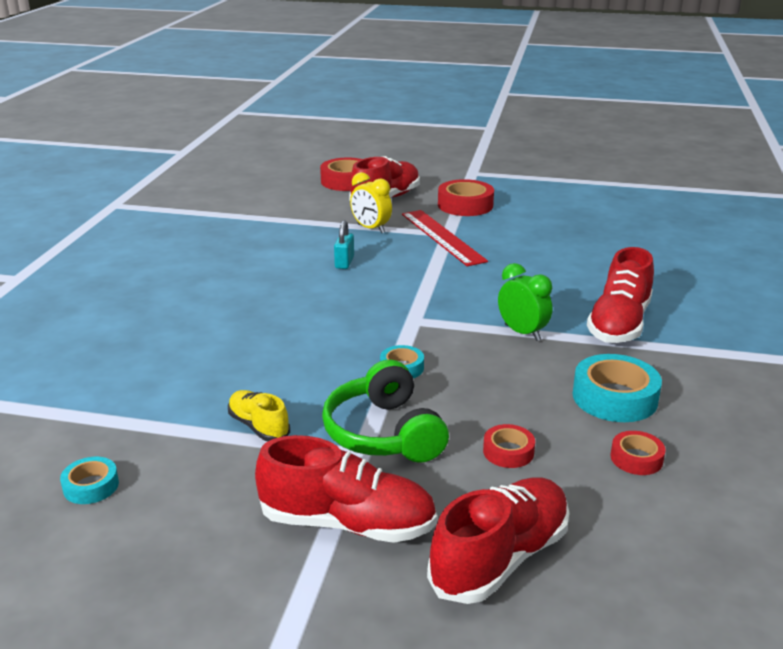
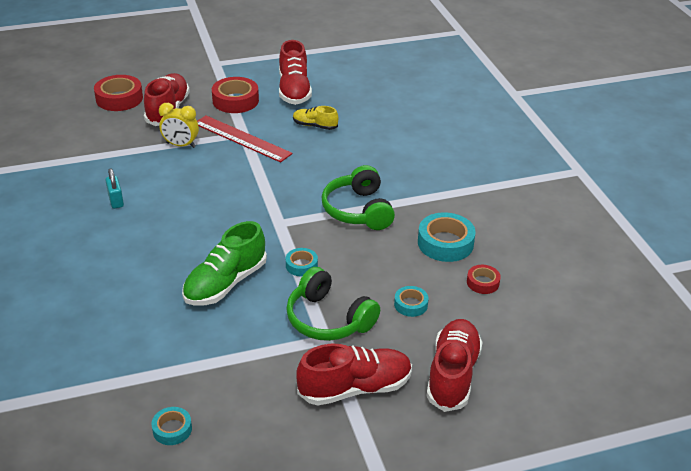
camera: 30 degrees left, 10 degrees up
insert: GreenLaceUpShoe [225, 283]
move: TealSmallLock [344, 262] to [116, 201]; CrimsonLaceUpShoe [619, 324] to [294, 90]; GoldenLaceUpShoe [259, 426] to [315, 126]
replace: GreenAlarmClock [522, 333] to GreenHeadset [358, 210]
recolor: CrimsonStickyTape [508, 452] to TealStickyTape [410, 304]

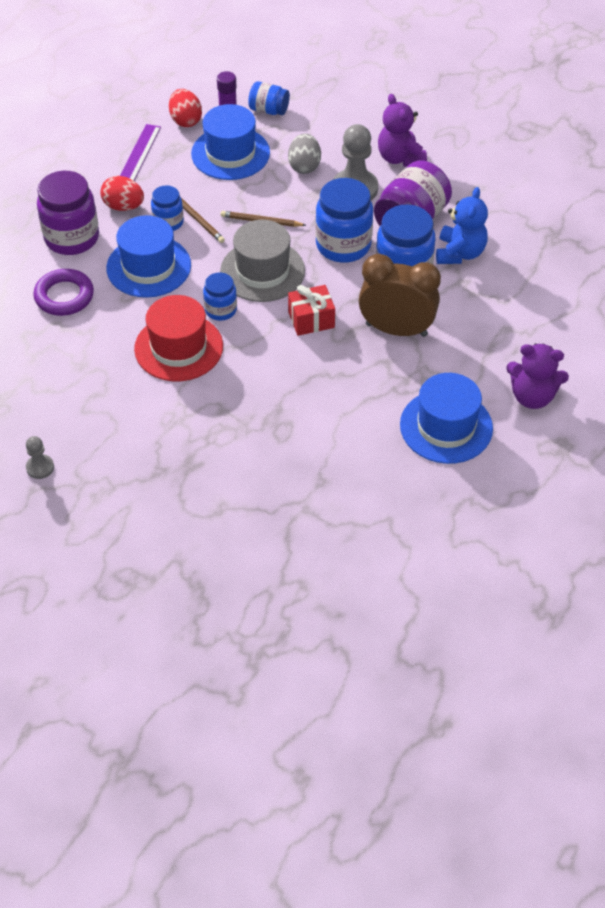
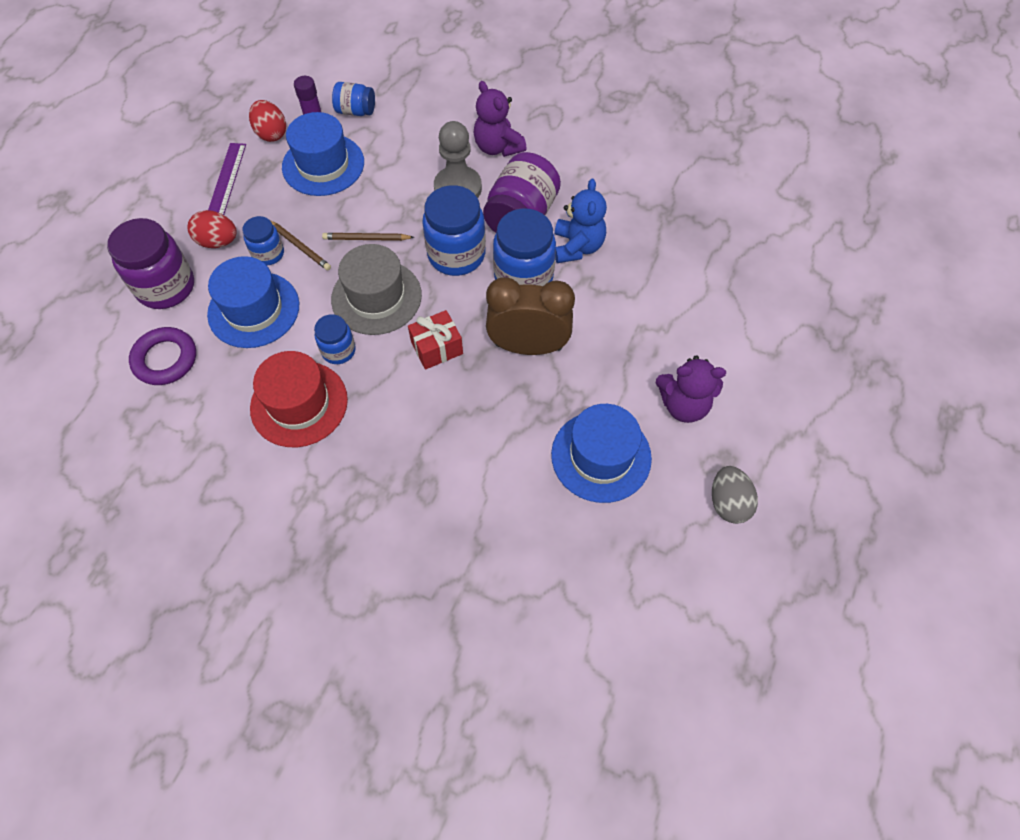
camera: 10 degrees left, 10 degrees up
delete: GrayChessPawn [40, 467]
move: GrayEgg [304, 166] to [728, 503]

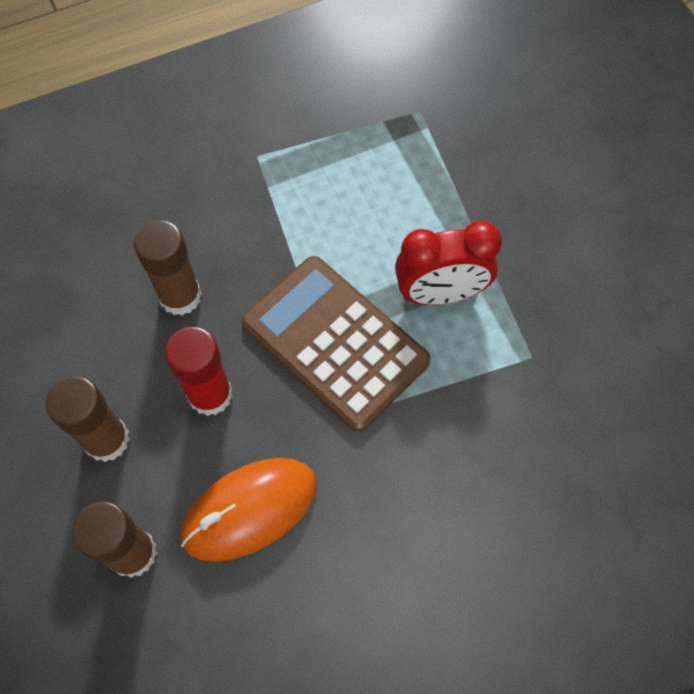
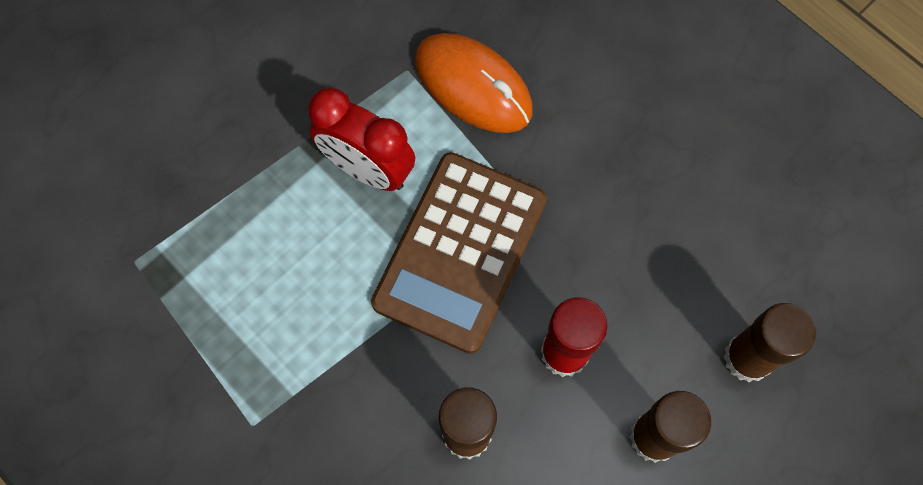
camera: 110 degrees left, 5 degrees up
move: OrangeComputerMouse [250, 510] to [473, 86]
rotate: CrimsonAlarmClock [440, 294] = [367, 169] 150 degrees clockwise

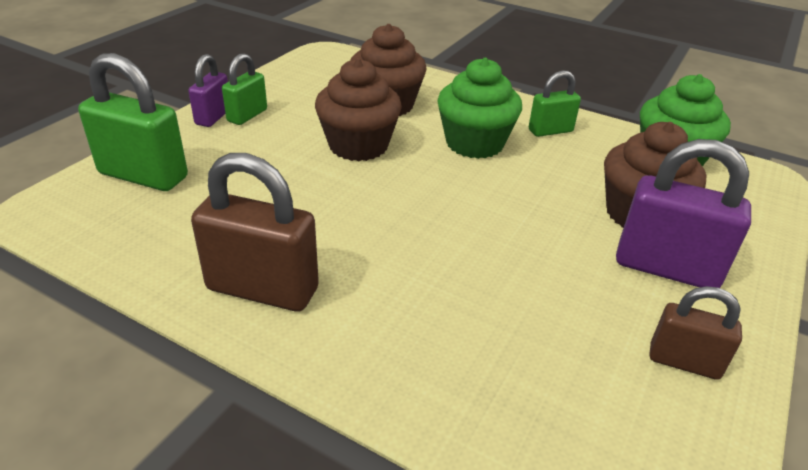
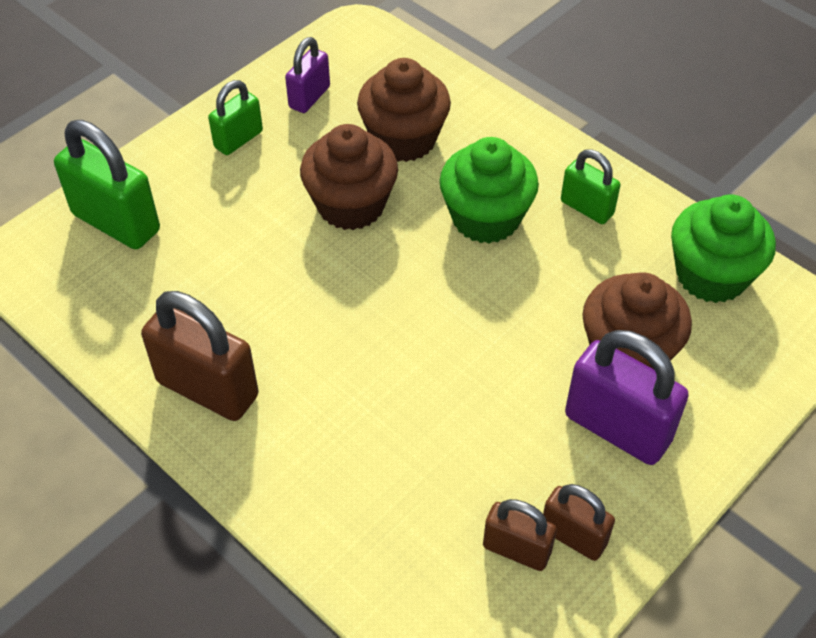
camera: 15 degrees right, 15 degrees up
insert: RussetSmallLock [516, 549]
move: VioletSmallLock [213, 117] to [309, 97]
rotate: GreenSmallLock [550, 131] = [586, 208] 45 degrees clockwise

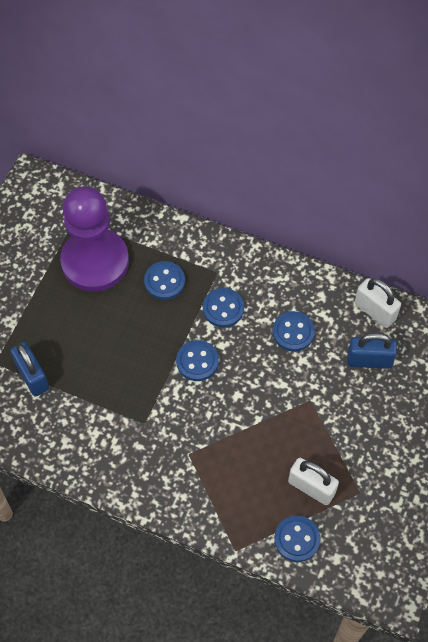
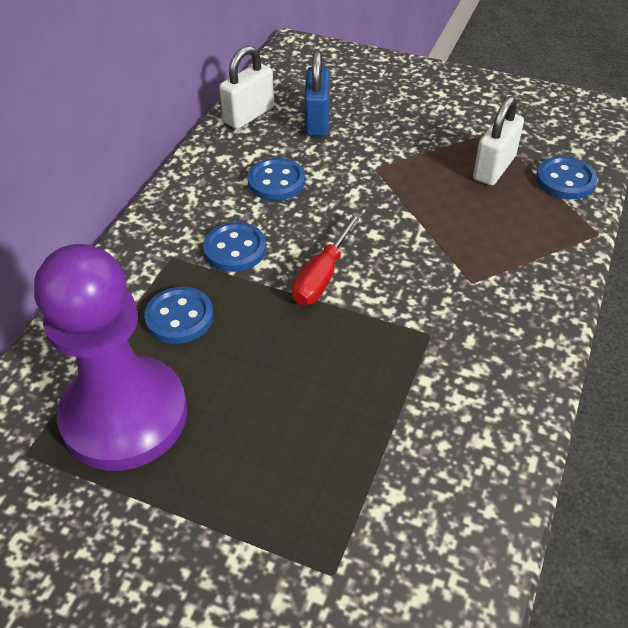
camera: 90 degrees left, 15 degrees down
delete: CobaltSmallLock [32, 376]
replace: CobaltSewingButton [197, 361] to CrimsonScrewdriver [322, 275]

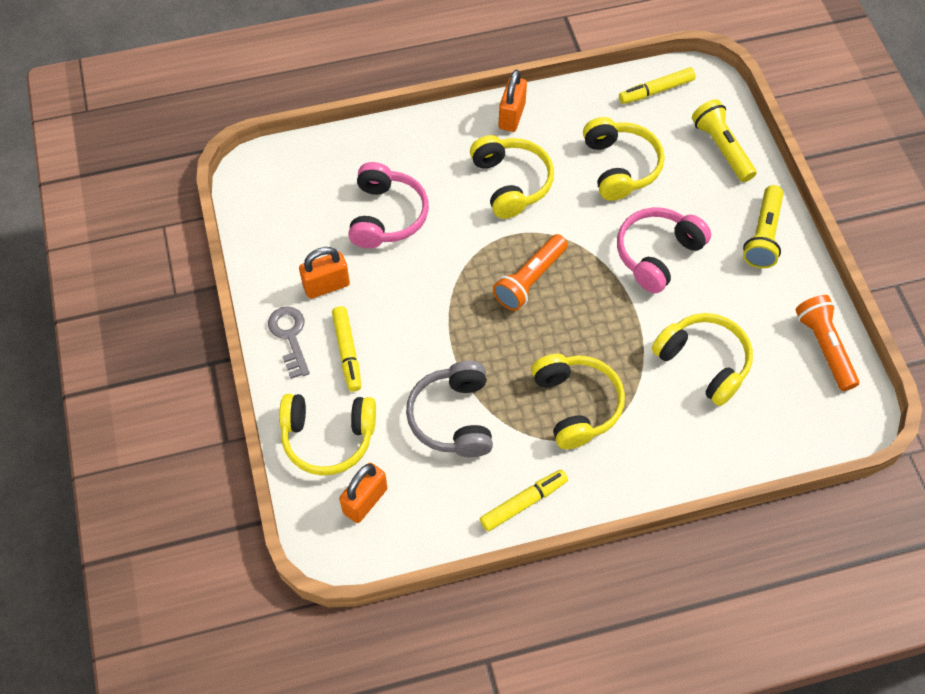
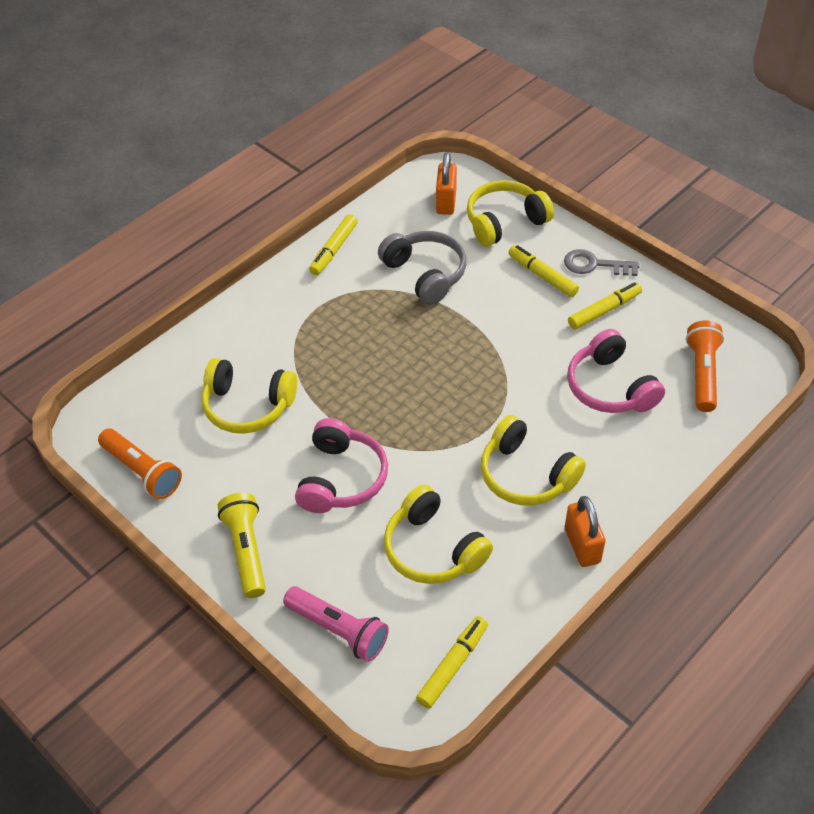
camera: 150 degrees right, 10 degrees down
delete: GoldenHeadset [576, 405]
move: OrangeTorch [530, 280] to [702, 374]
replace: OrangeSmallLock [326, 285] to GoldenFeltPen [604, 310]
recolor: GoldenTorch [721, 148] to RosePinkTorch [338, 630]
rotate: GrayKey [290, 337] = [595, 265] 150 degrees clockwise

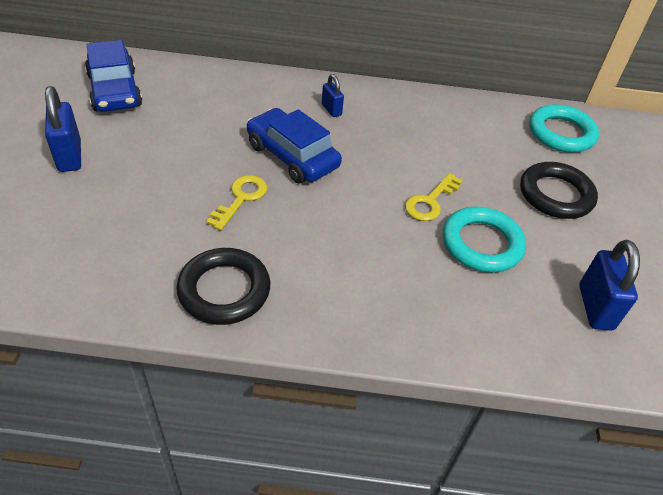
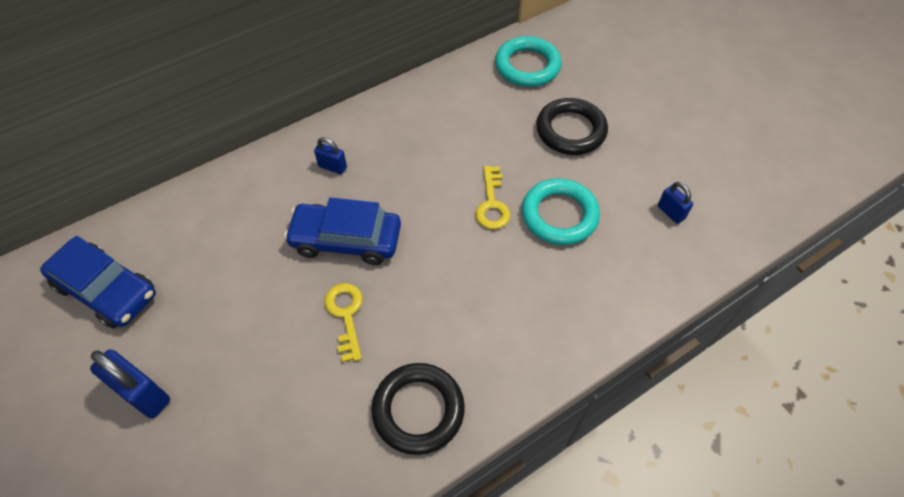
camera: 35 degrees left, 10 degrees up
resize: CobaltSmallLock [595, 307] = [670, 212] x0.58

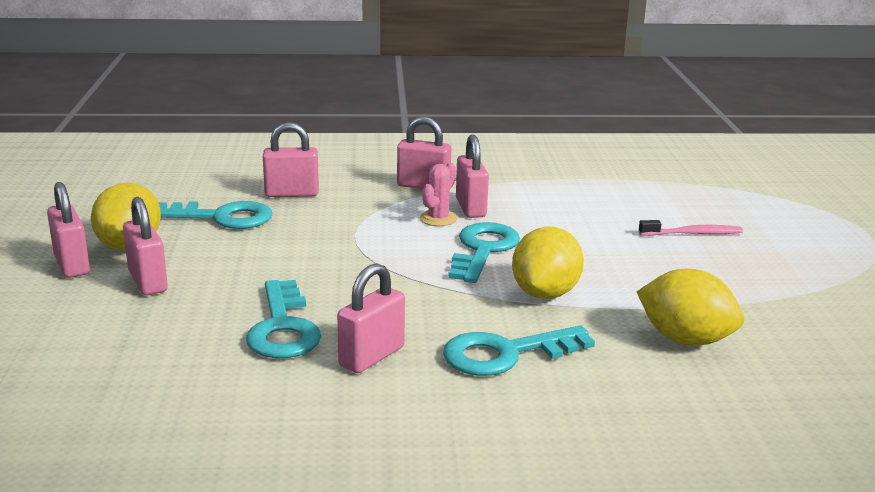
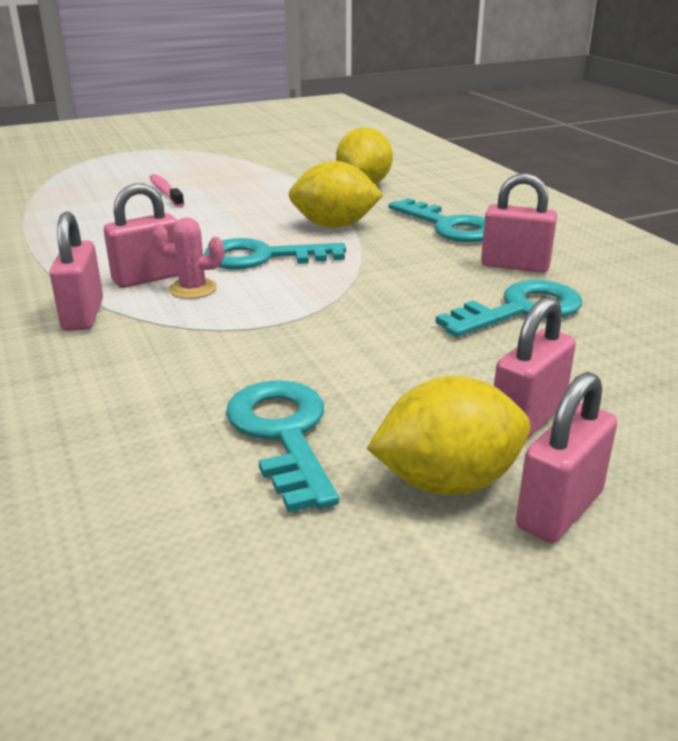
camera: 110 degrees left, 5 degrees up
delete: RosePinkSmallLock [292, 193]

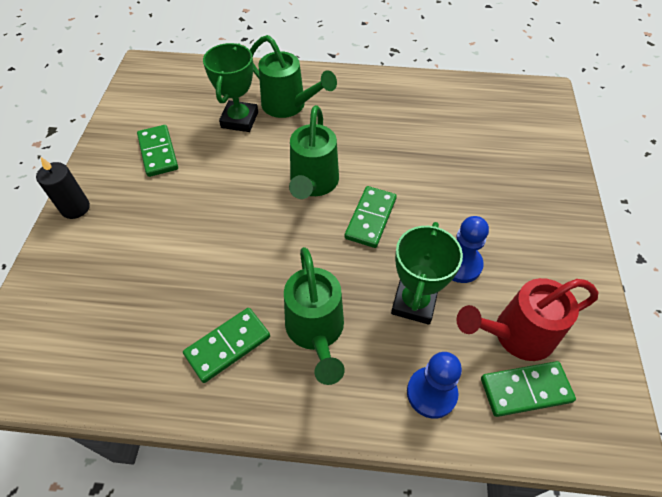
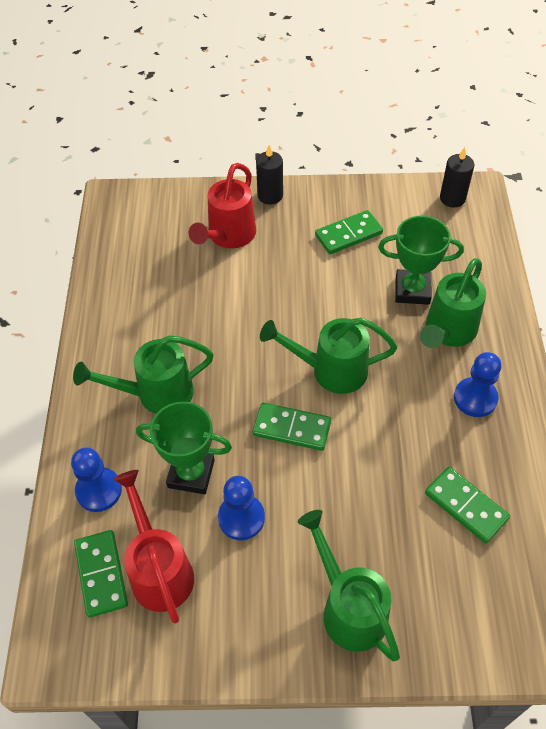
camera: 85 degrees right, 0 degrees up
insert: BlackCandle [452, 198]; CrimsonSprinklingCan [228, 236]; CobaltChessPawn [475, 398]; GreenSprinklingCan [349, 608]
move: GreenDomino [228, 346] to [465, 506]

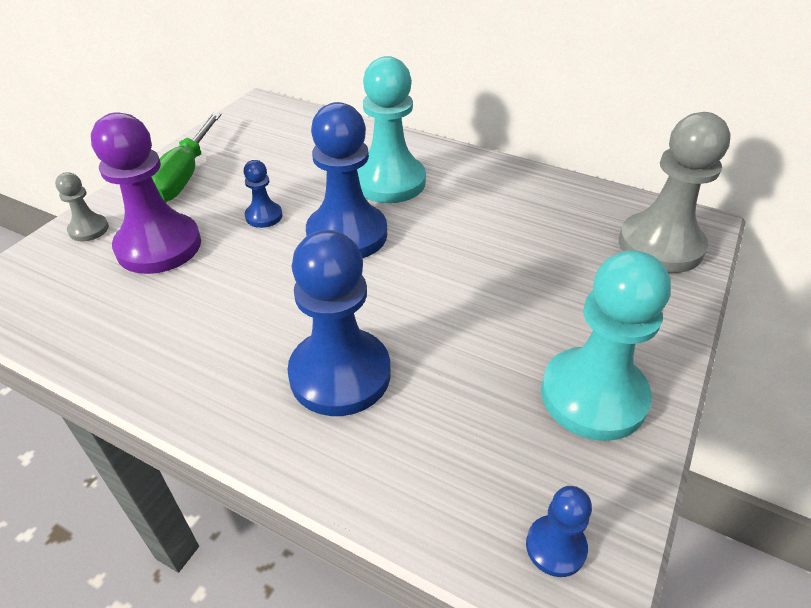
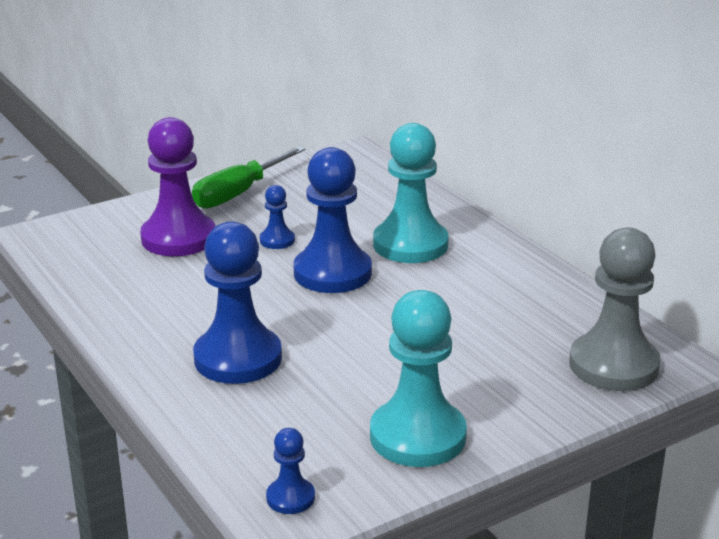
camera: 30 degrees right, 15 degrees down
delete: GrayChessPawn [89, 229]

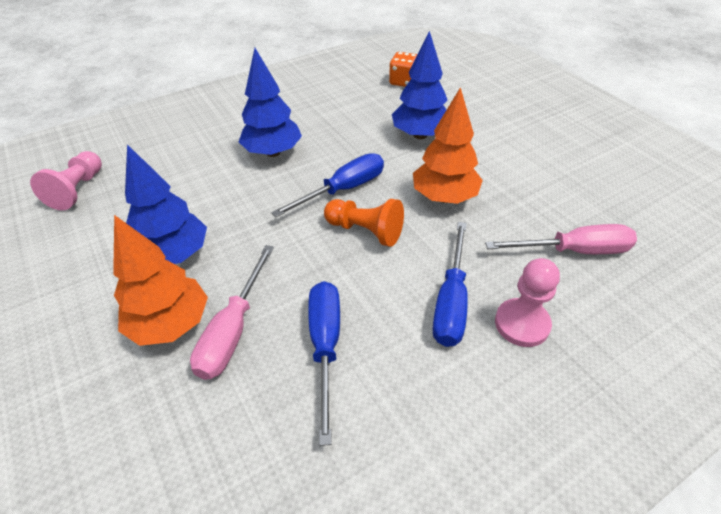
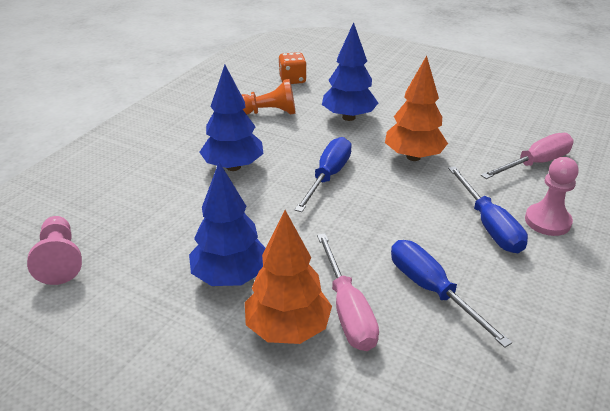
camera: 30 degrees left, 10 degrees down
move: OrangeChessPawn [365, 231] to [269, 112]

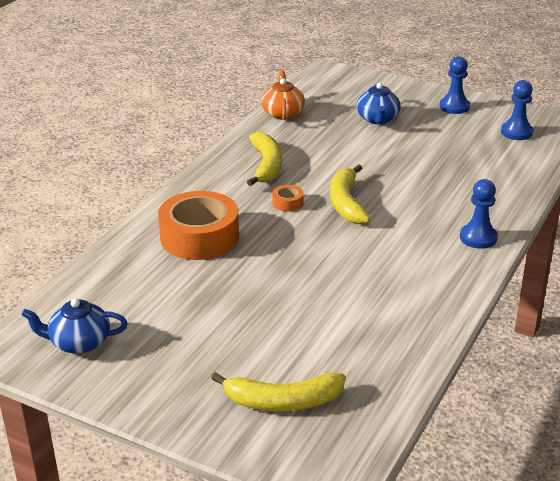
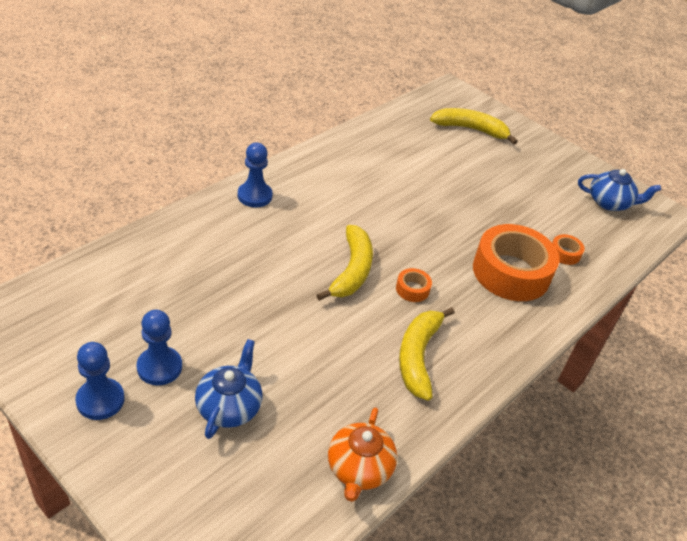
camera: 170 degrees left, 10 degrees up
insert: OrangeStickyTape [564, 253]
move: CobaltChessPawn [516, 132] to [159, 367]

